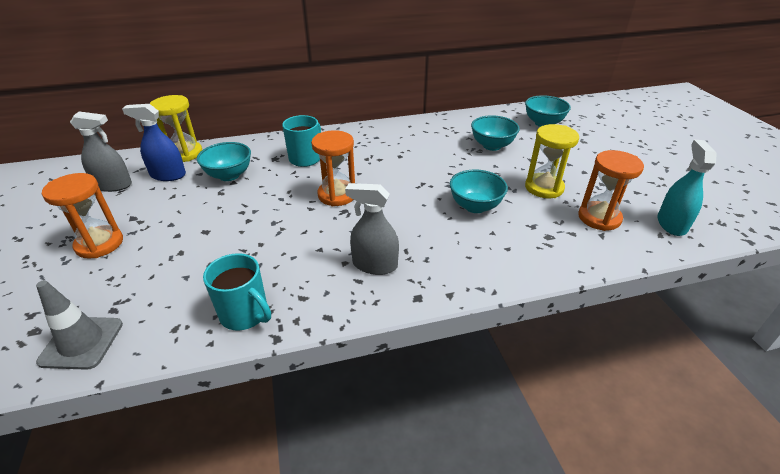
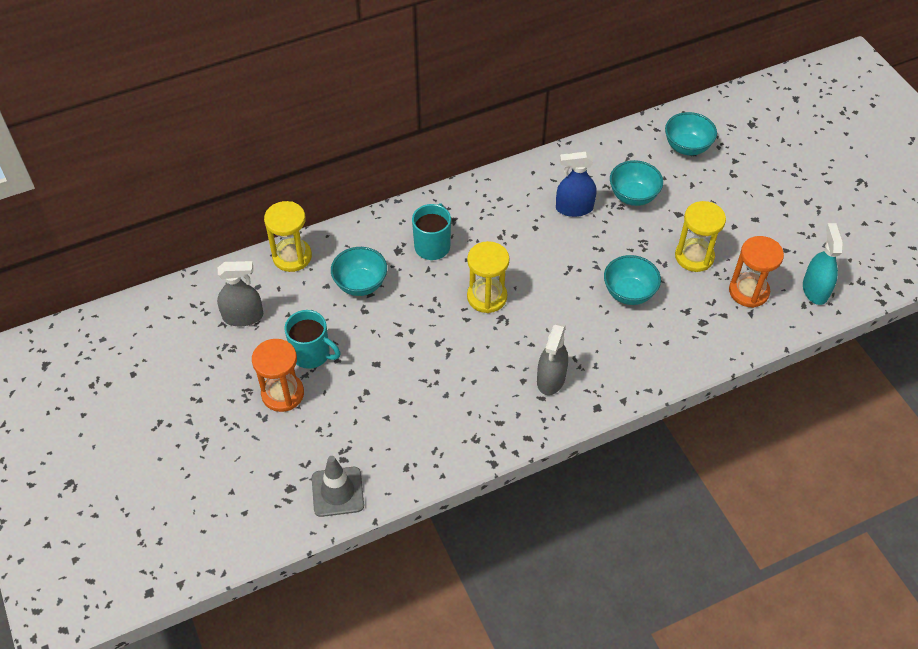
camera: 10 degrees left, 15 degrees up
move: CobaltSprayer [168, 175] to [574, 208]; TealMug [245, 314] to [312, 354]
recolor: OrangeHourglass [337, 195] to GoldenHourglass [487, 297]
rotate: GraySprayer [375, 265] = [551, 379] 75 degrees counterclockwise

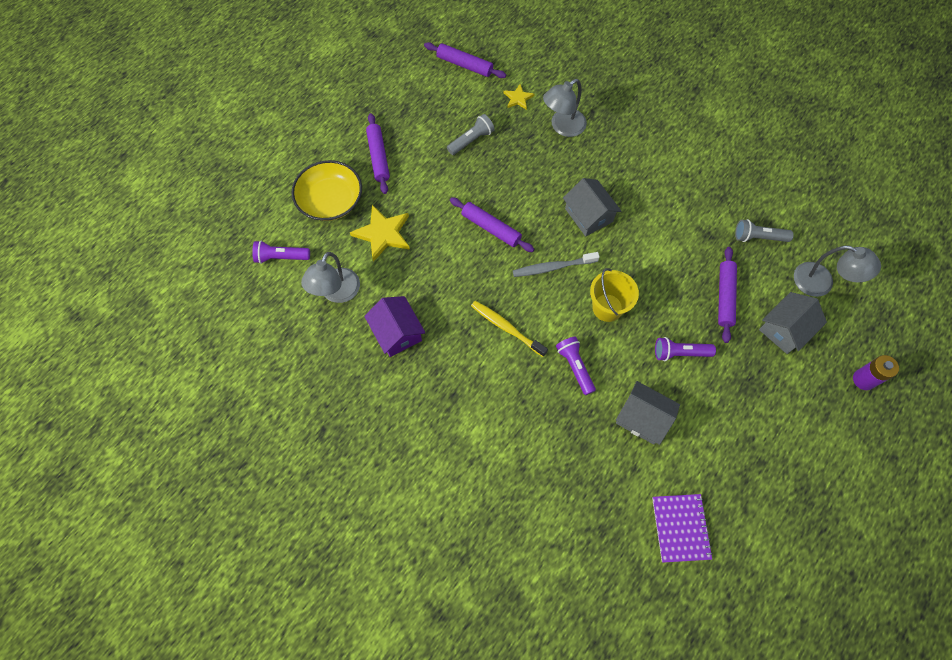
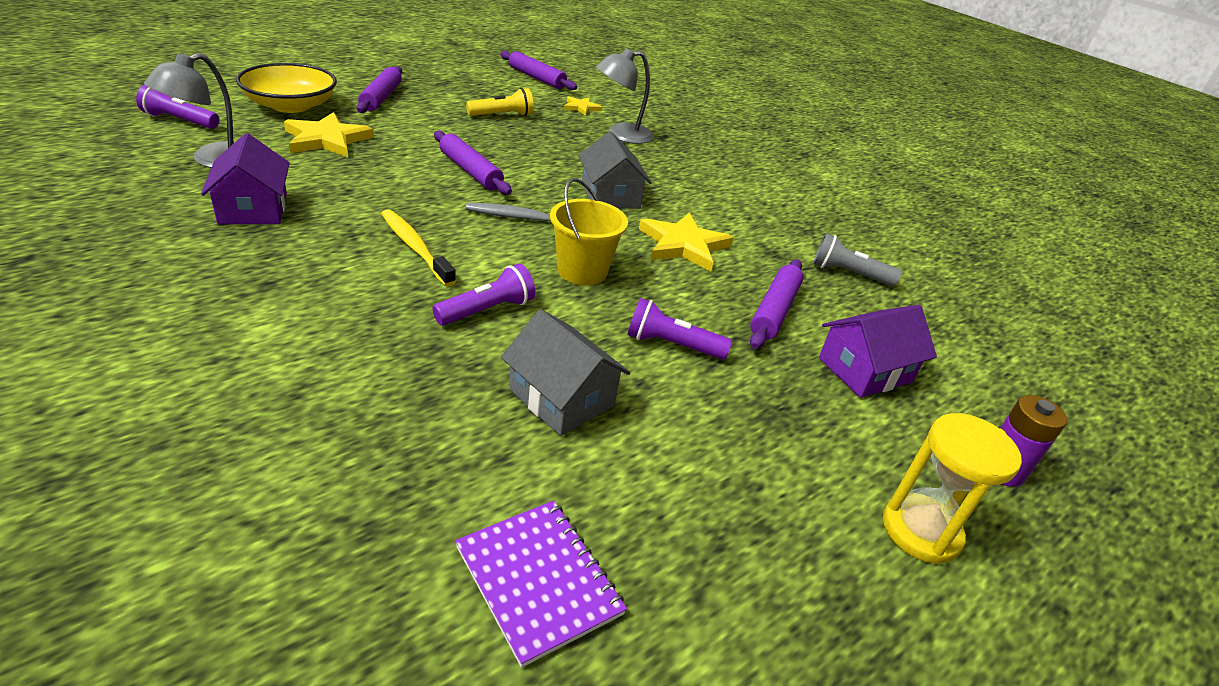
camera: 10 degrees right, 30 degrees down
delete: GrayLamp [821, 283]
insert: GoldenStarShape [683, 245]; GoldenHourglass [921, 531]
recolor: GrayTorch [471, 140] to GoldenTorch [502, 115]; GrayCottage [785, 329] to VioletCottage [865, 370]
rotate: VioletTorch [575, 366] = [487, 310] 60 degrees clockwise; VioletNotepad [680, 528] = [538, 580] 45 degrees counterclockwise

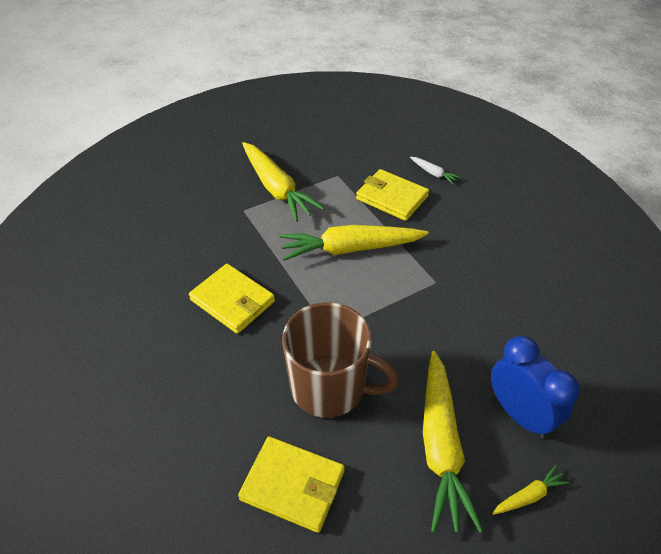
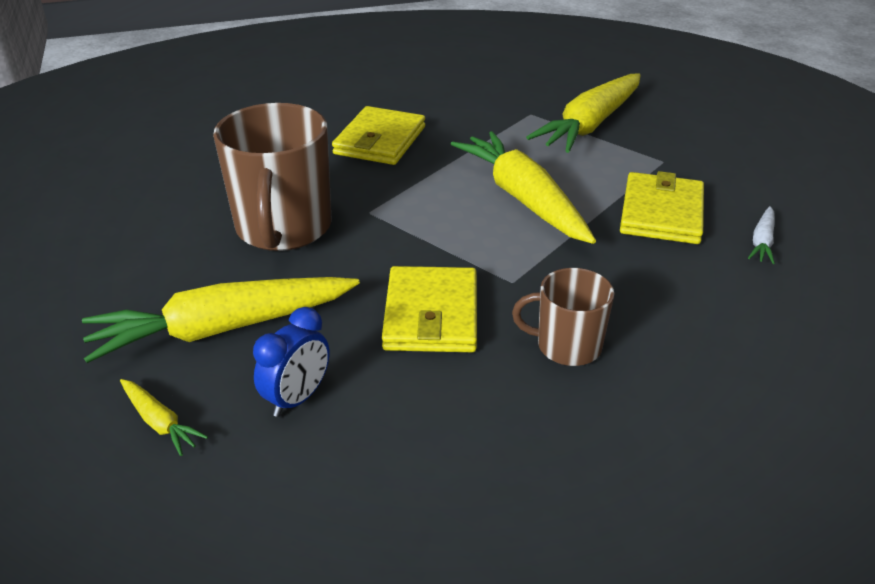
camera: 70 degrees right, 10 degrees down
insert: RussetMug [567, 346]
move: GoldenWallet [293, 485] to [431, 315]
resize: CobaltAlarmClock [519, 414] = [297, 398] x0.64

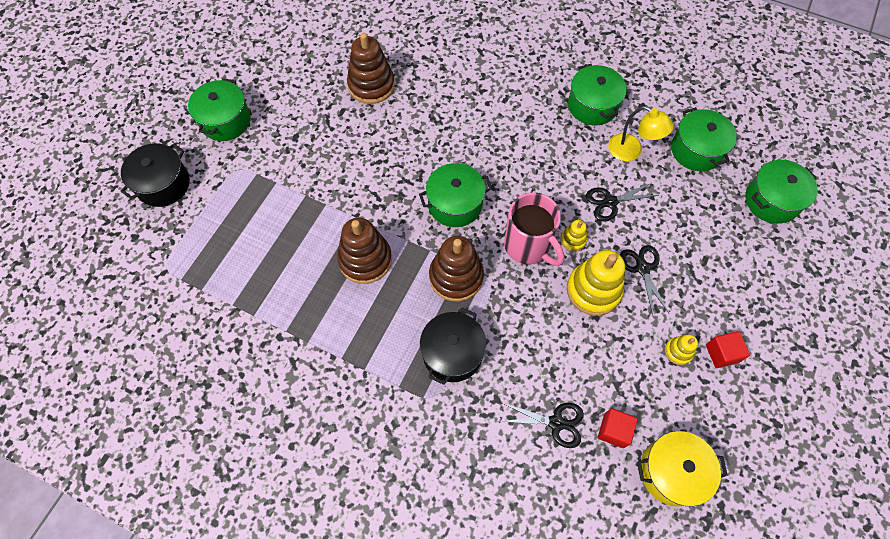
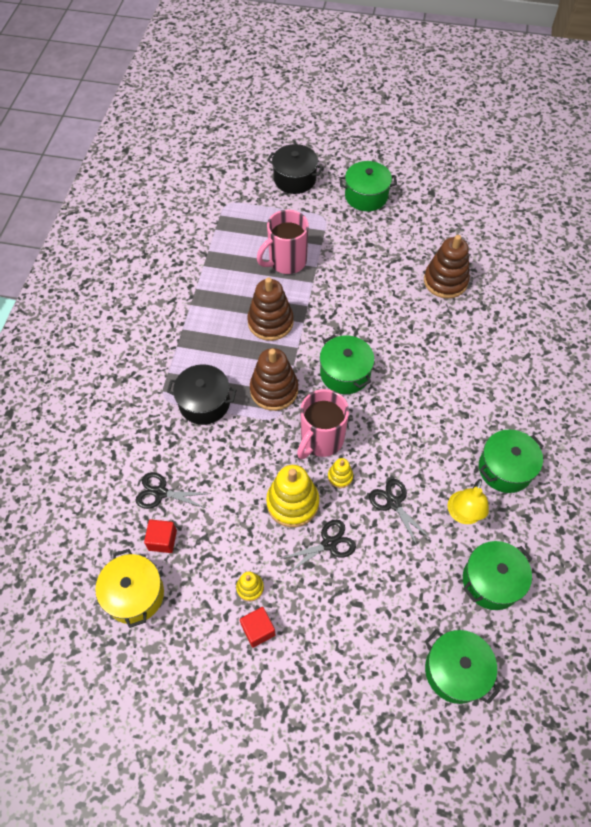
camera: 75 degrees right, 5 degrees down
insert: RosePinkMug [286, 262]
rotate: BlackPairOfScissors [556, 423] = [160, 493] 105 degrees clockwise

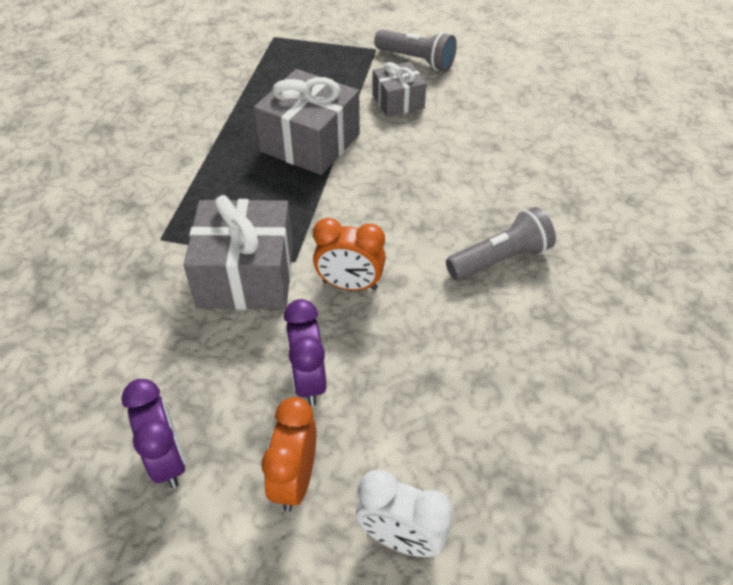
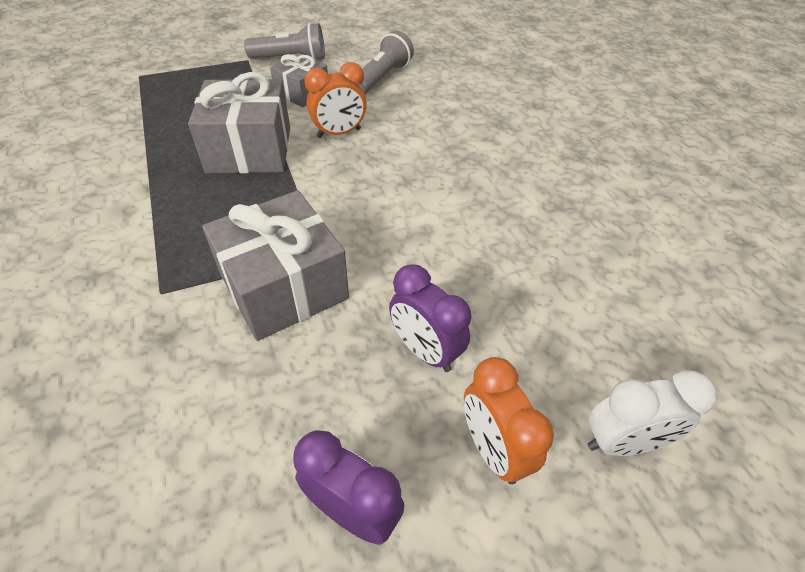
camera: 35 degrees left, 0 degrees up
move: GrayTorch [500, 259] to [382, 78]; OrangeAlarmClock [350, 285] to [339, 133]

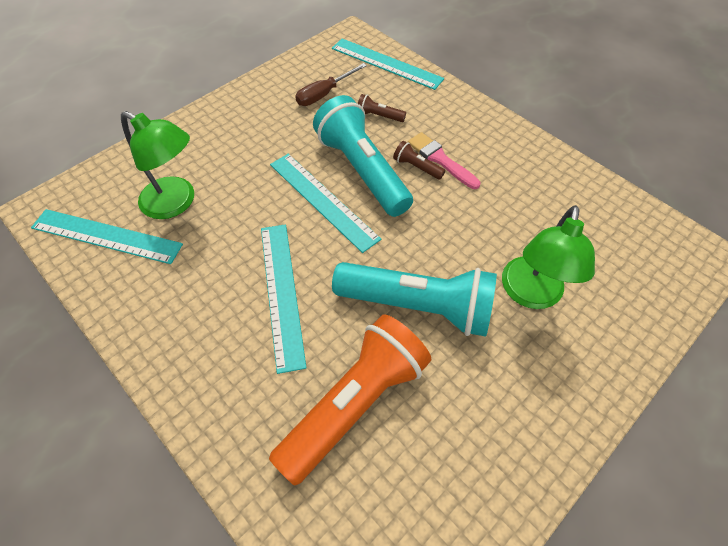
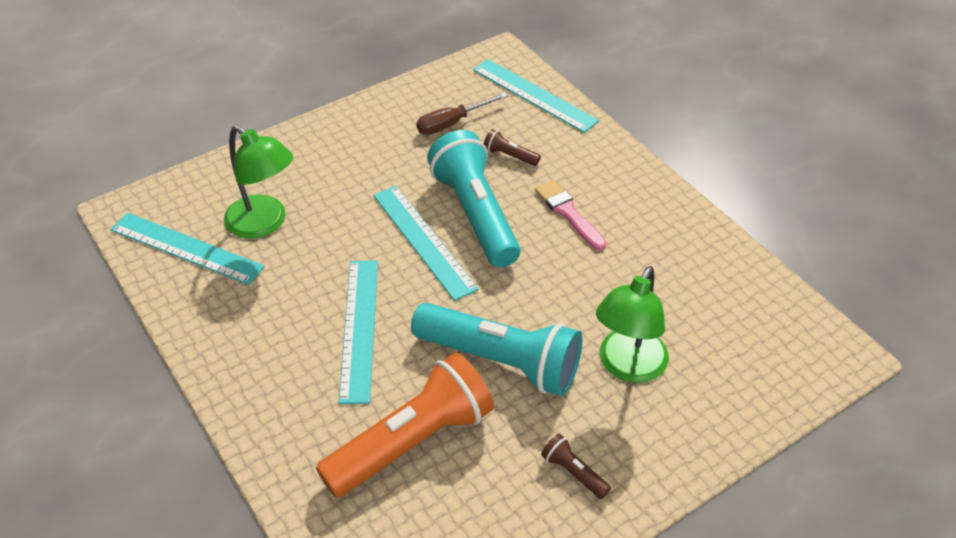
camera: 10 degrees right, 10 degrees down
move: RussetTorch [416, 167] to [573, 472]

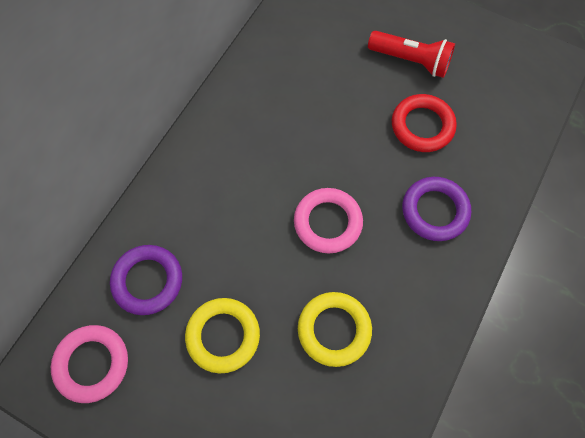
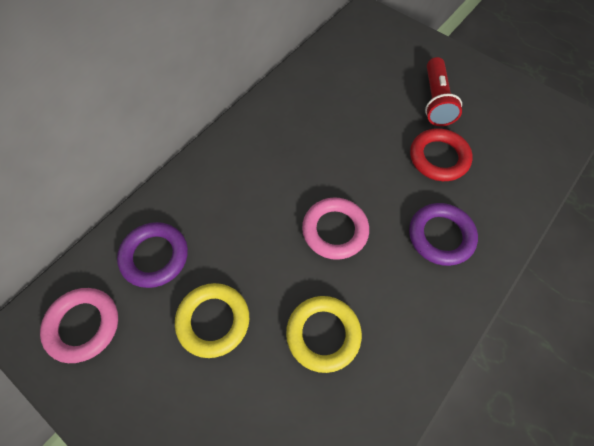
camera: 10 degrees right, 5 degrees down
rotate: CrimsonTorch [411, 61] = [436, 101] 60 degrees clockwise

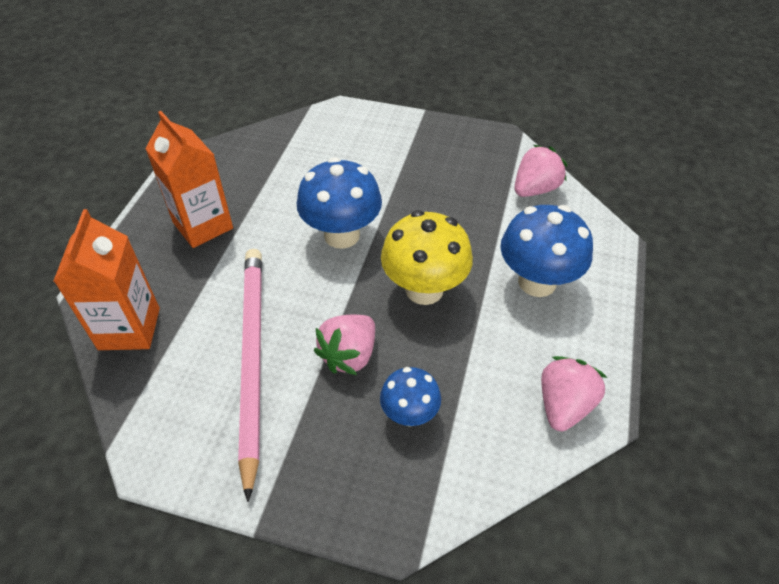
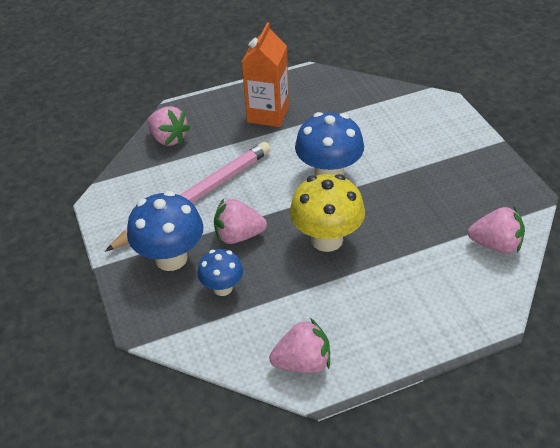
camera: 55 degrees right, 5 degrees down
move: CobaltFungus [537, 282] to [171, 258]
replace: OrangeJuiceCarton [129, 328] to RosePinkBerry [168, 139]

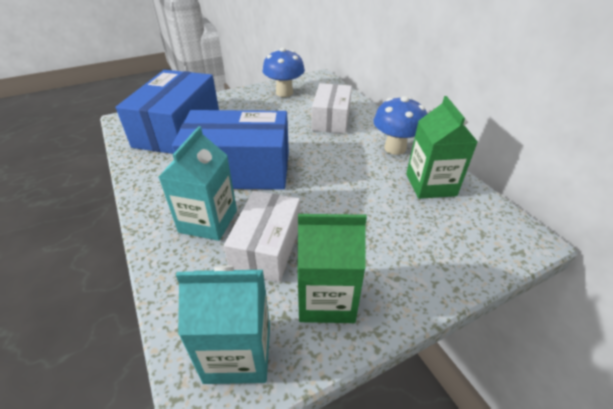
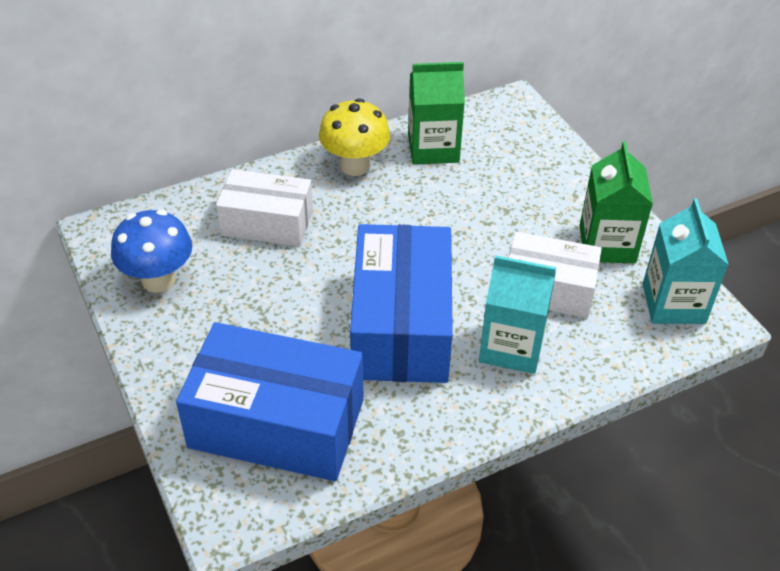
camera: 90 degrees left, 5 degrees up
recolor: CobaltFungus [395, 148] to GoldenFungus [355, 166]

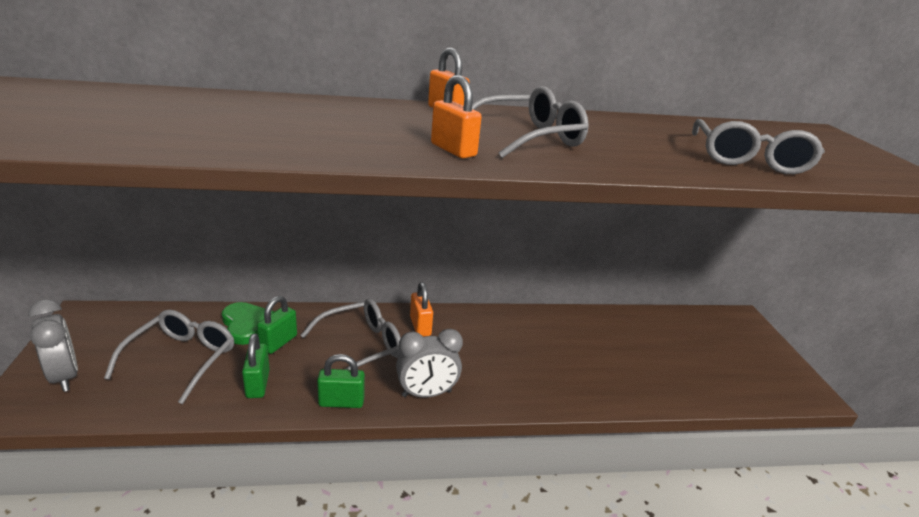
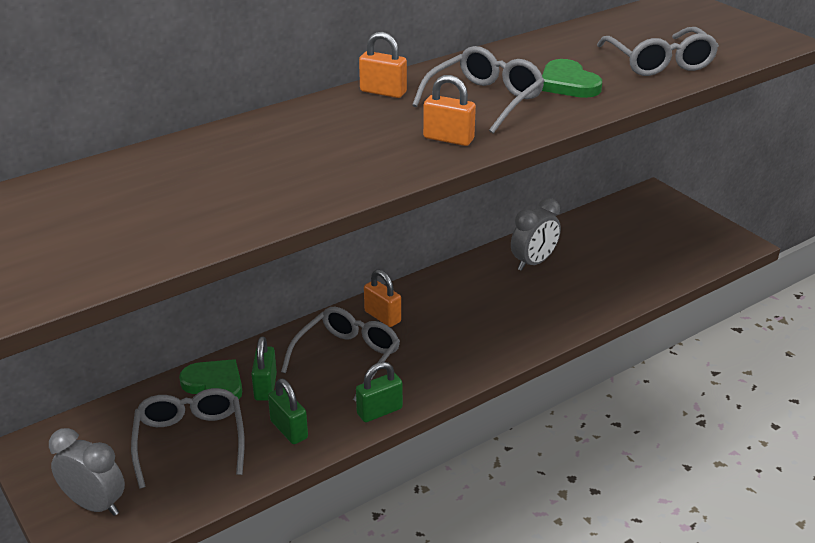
camera: 25 degrees left, 5 degrees up
insert: GreenHeartShape [568, 83]
move: GrayAlarmClock [426, 394] to [533, 263]

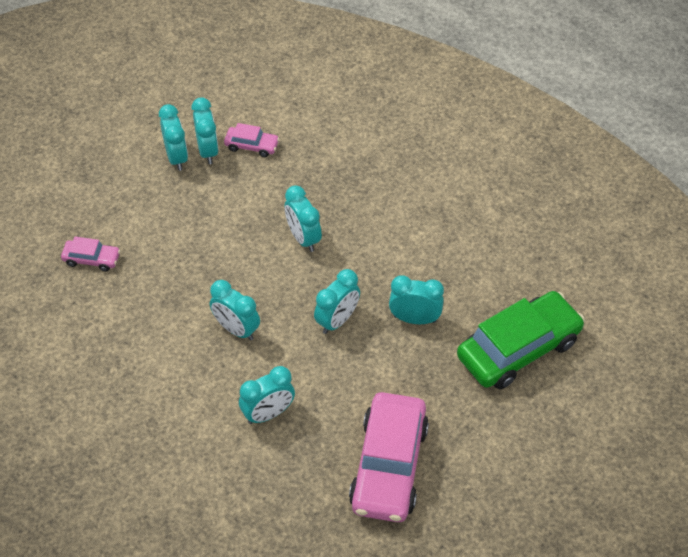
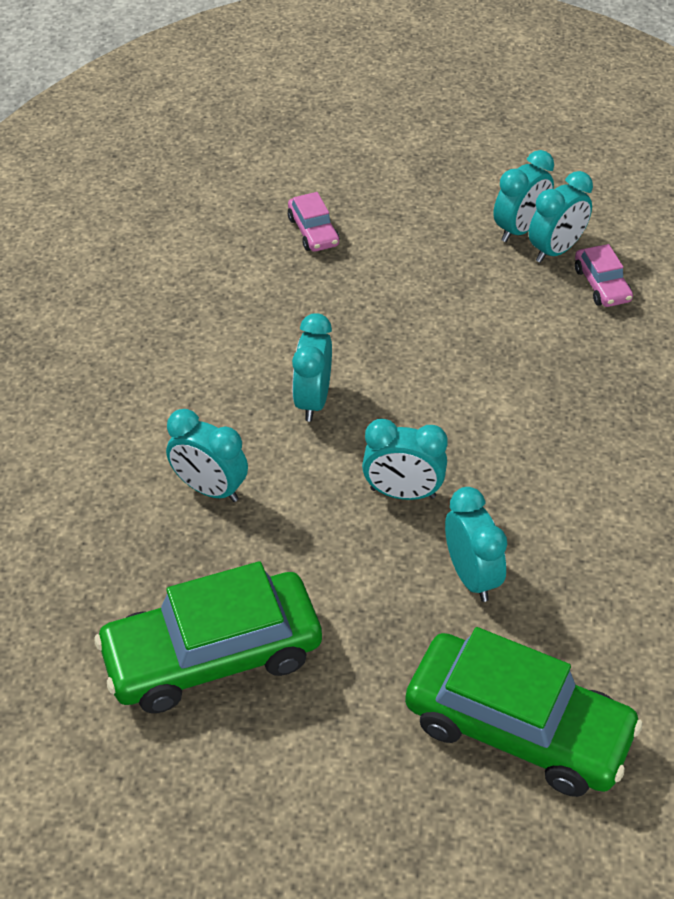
camera: 60 degrees right, 5 degrees down
delete: TealAlarmClock [303, 238]
recolor: RosePinkToyCar [389, 466] to GreenToyCar [212, 655]

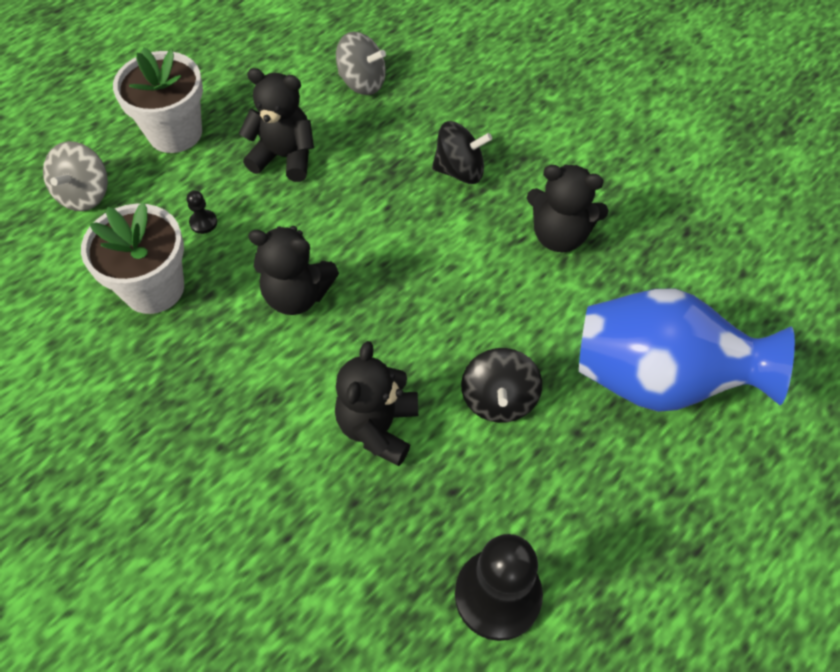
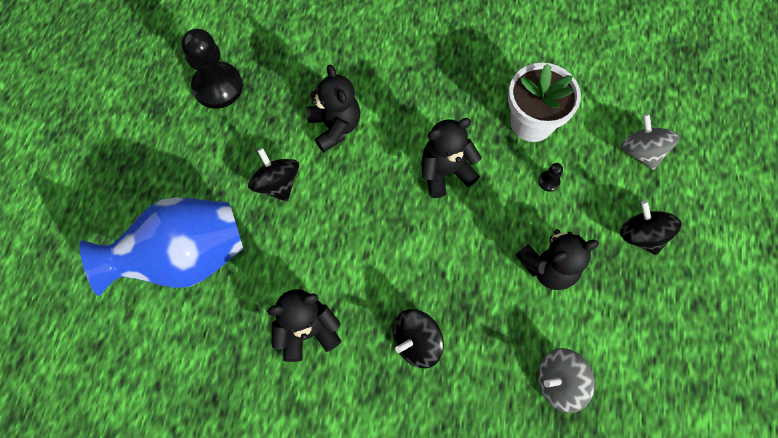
camera: 145 degrees right, 10 degrees up
replace: WhitePottedPlant [175, 133] to BlackWhirligig [641, 235]

